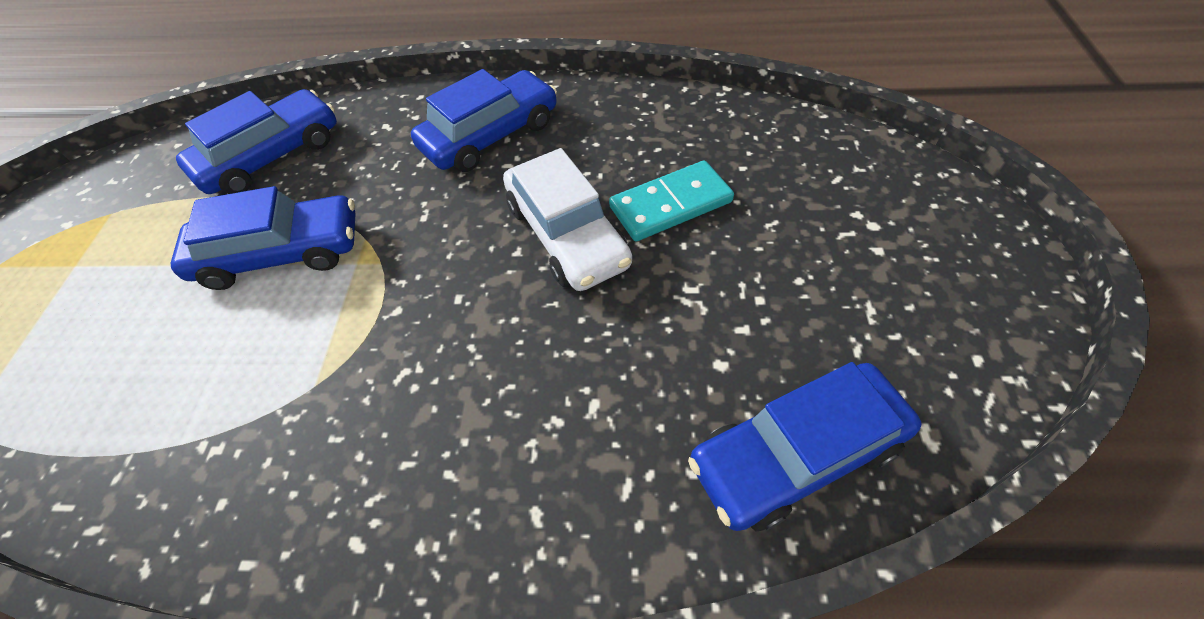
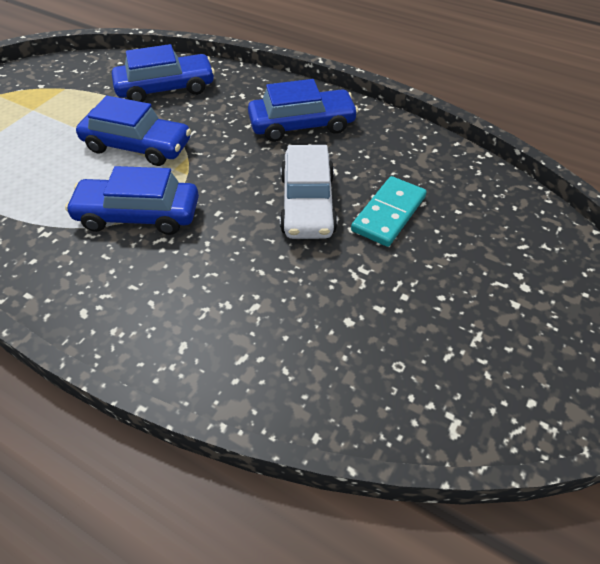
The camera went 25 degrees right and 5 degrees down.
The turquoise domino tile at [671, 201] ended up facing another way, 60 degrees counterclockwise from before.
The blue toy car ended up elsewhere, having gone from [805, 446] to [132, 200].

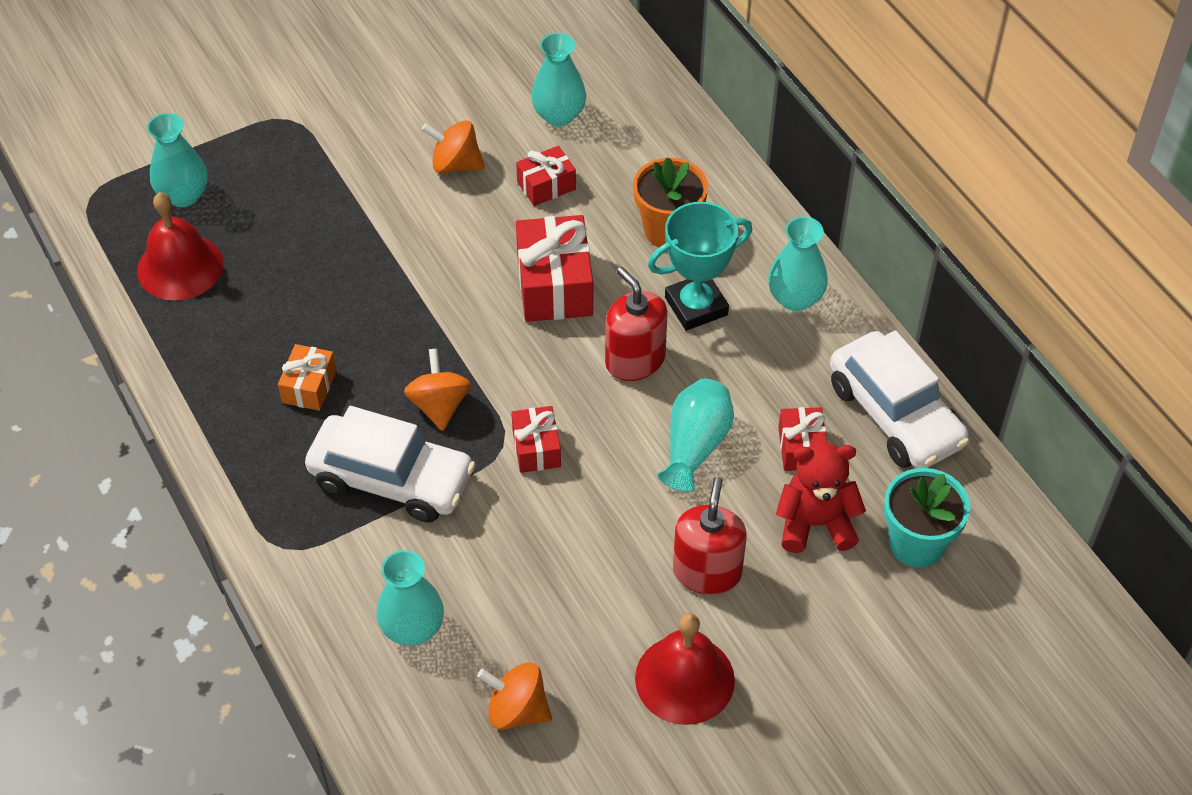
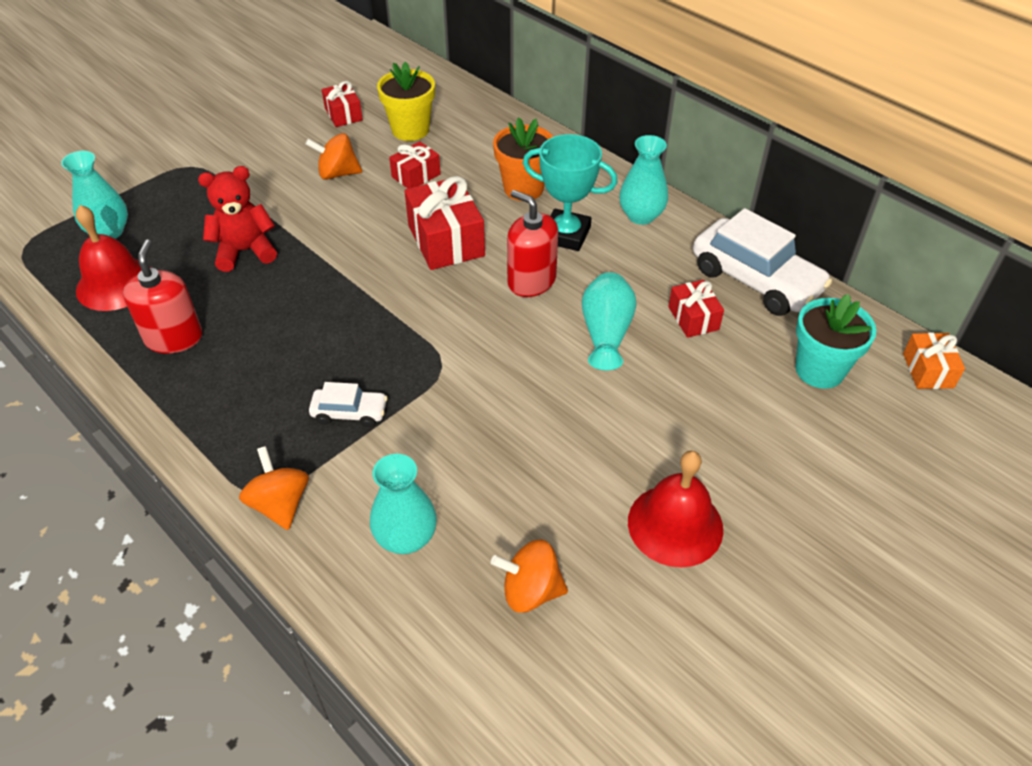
The camera went 15 degrees left and 5 degrees down.
The orange present ended up elsewhere, having gone from [307, 377] to [934, 360].
The size of the snow-white toy car at [390, 464] changed by a factor of 0.50.
The orange spinning top ended up elsewhere, having gone from [437, 389] to [274, 488].
The scarlet present ended up elsewhere, having gone from [536, 439] to [342, 104].
Where the turquoise tall vase stood at [558, 79], the yellow flower pot came to stand at [406, 101].
The turquoise prize cup at [700, 266] ended up facing another way, 60 degrees clockwise from before.
The scarlet pump bottle ended up elsewhere, having gone from [710, 536] to [162, 297].
The scarlet stuffed bear ended up elsewhere, having gone from [821, 497] to [237, 219].

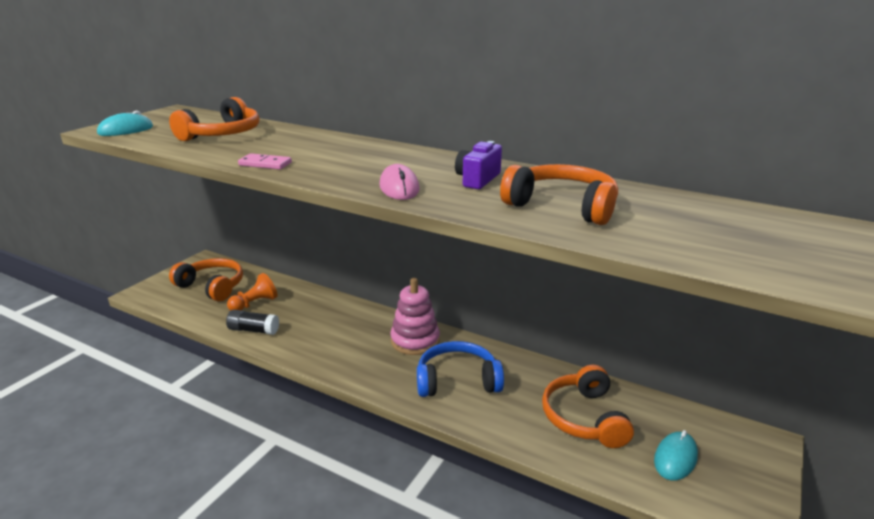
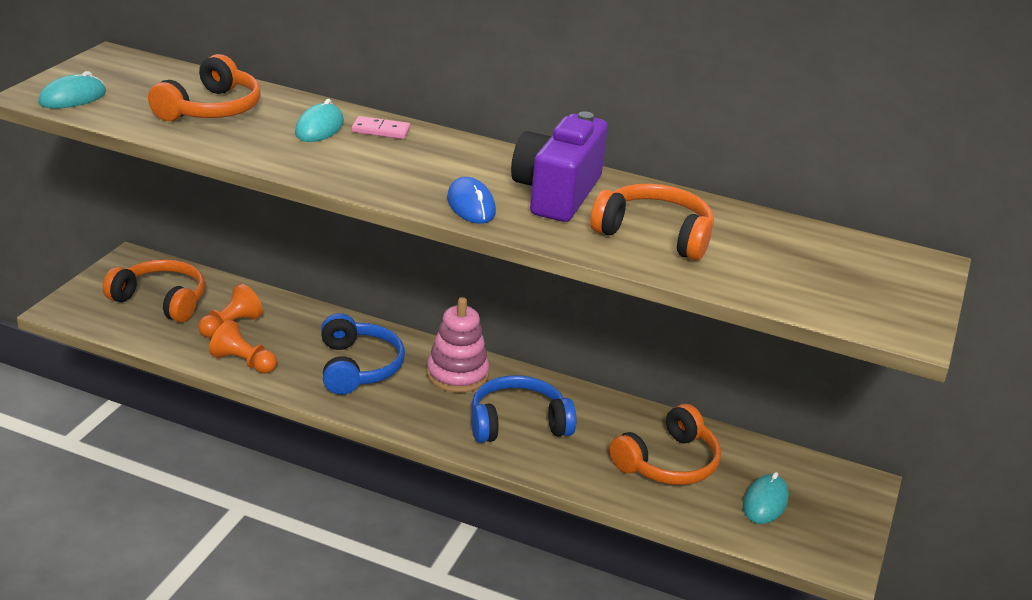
The camera went 10 degrees left and 5 degrees up.
Where the jet-black stick of glue stood at [252, 322], the orange pawn came to stand at [243, 347].
The rose-pink domino tile ended up elsewhere, having gone from [265, 161] to [381, 127].
What was the rose-pink PC mouse at [399, 182] turned into the blue PC mouse at [471, 200].
The size of the violet photo camera at [478, 165] changed by a factor of 1.83.
The orange headset at [588, 406] ended up facing another way, 120 degrees counterclockwise from before.
The second view gained the turquoise PC mouse at [319, 120].
The second view gained the blue headset at [363, 354].

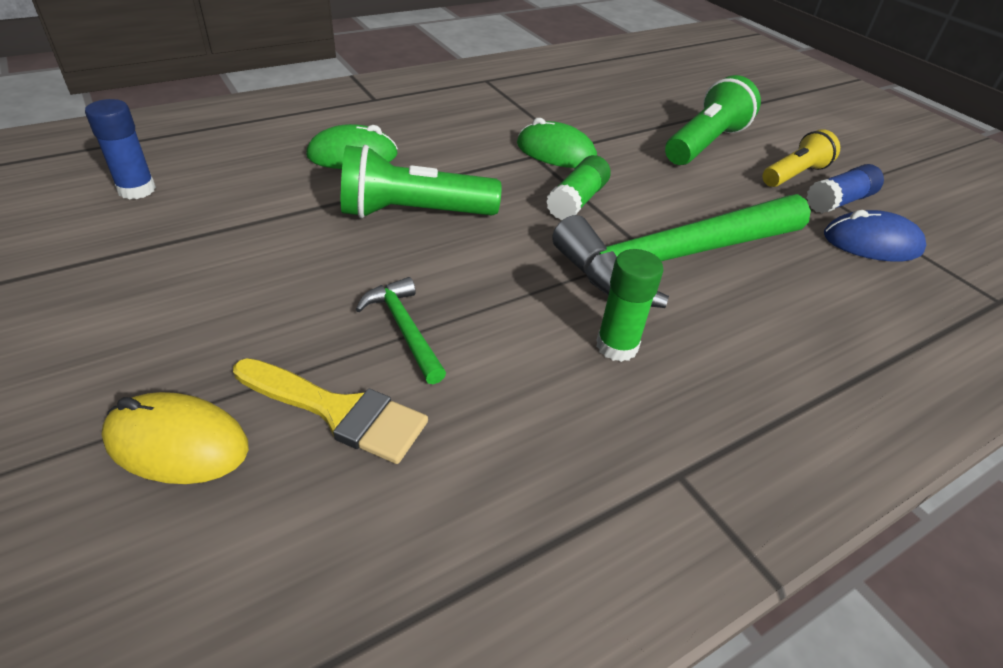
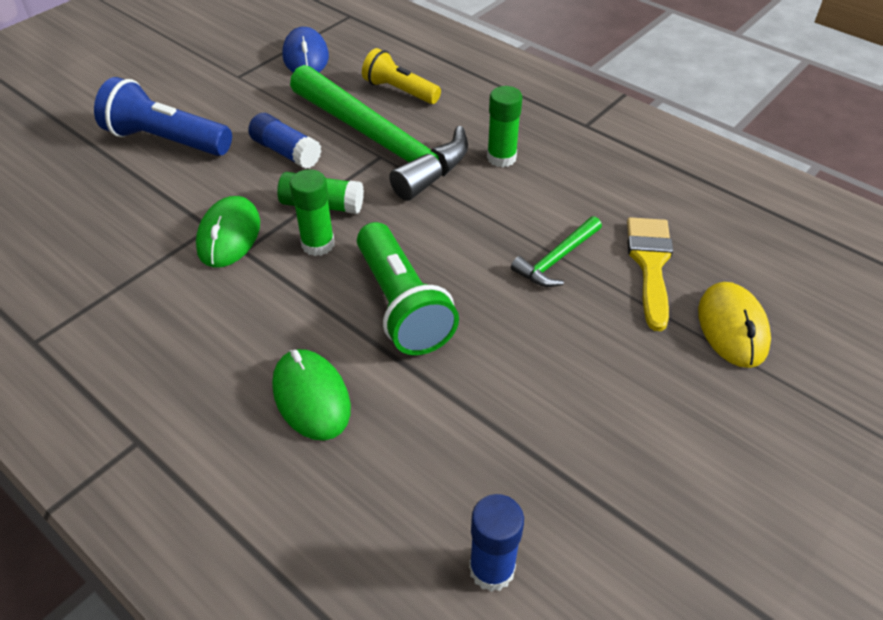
The camera went 105 degrees left and 5 degrees up.
What was the green torch at [713, 120] turned into the blue torch at [163, 116].
The yellow torch ended up elsewhere, having gone from [801, 158] to [401, 76].
The blue stick of glue ended up elsewhere, having gone from [845, 188] to [284, 141].
The second view gained the green stick of glue at [312, 212].

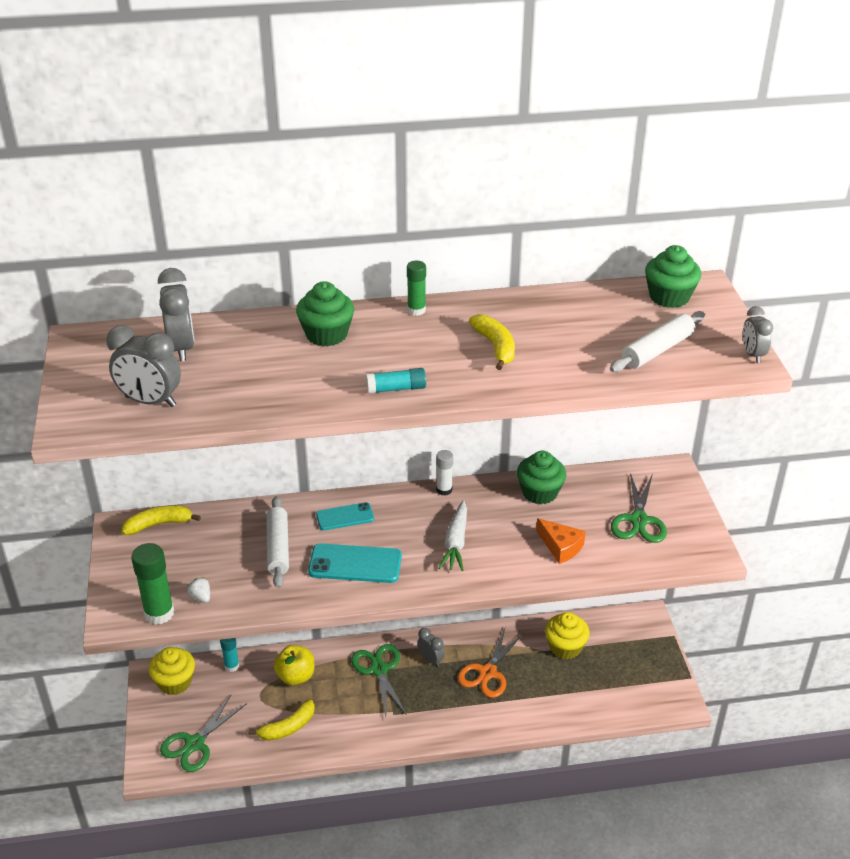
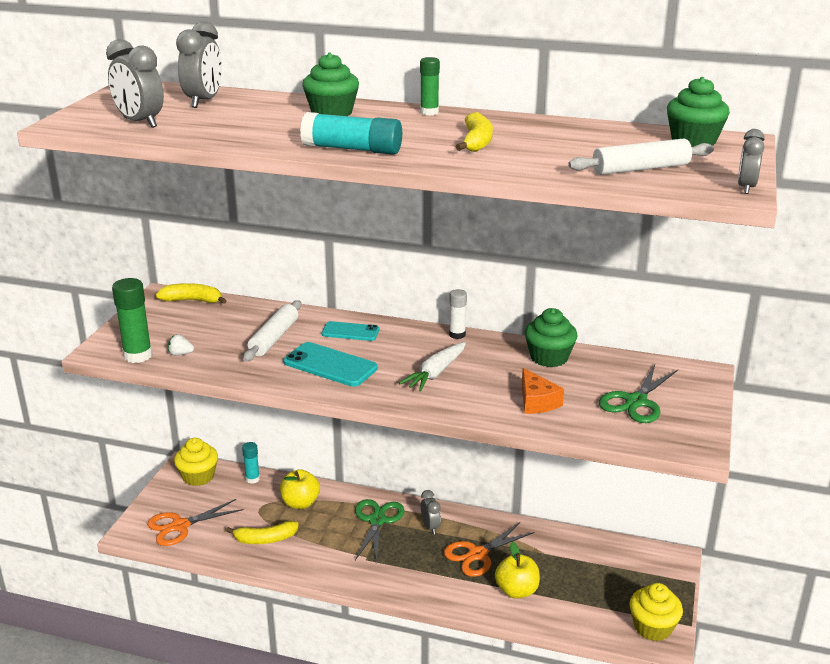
The camera went 25 degrees right and 10 degrees down.
What was the green pair of scissors at [203, 733] turned into the orange pair of scissors at [195, 522].
The snow-white strawberry at [198, 590] ended up facing another way, 75 degrees counterclockwise from before.
The size of the turquoise stick of glue at [396, 381] changed by a factor of 1.64.
The yellow cupcake ended up elsewhere, having gone from [567, 635] to [656, 612].
The second view gained the yellow apple at [517, 570].

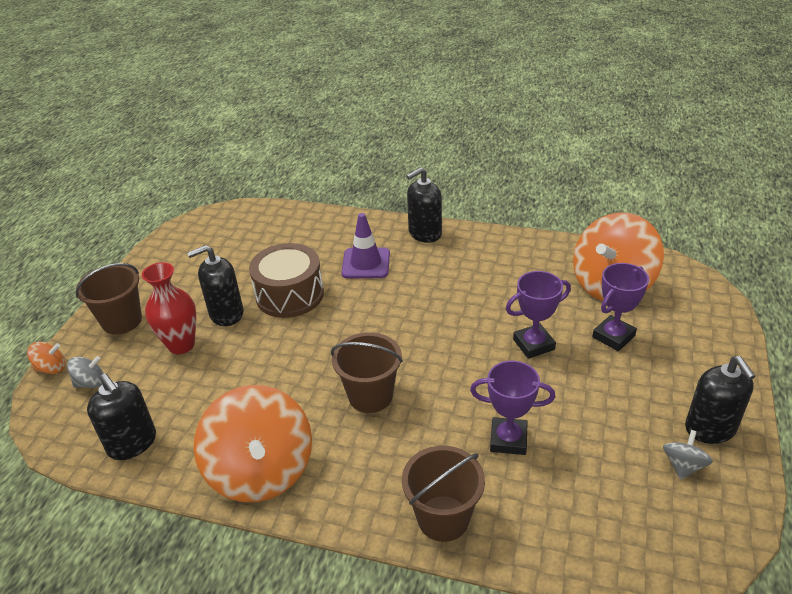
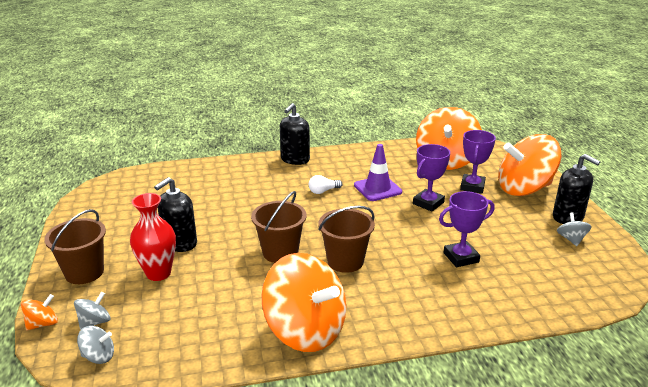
The camera went 30 degrees left and 10 degrees down.
The second view lost the jet-black pump bottle at [121, 416].
The second view lost the brown snare drum at [286, 280].
The violet safety cone ended up elsewhere, having gone from [365, 246] to [378, 172].
The brown pail ended up elsewhere, having gone from [443, 494] to [279, 227].
The second view gained the gray spinning top at [95, 345].
The second view gained the snow-white light bulb at [325, 184].
The second view gained the orange spinning top at [529, 165].

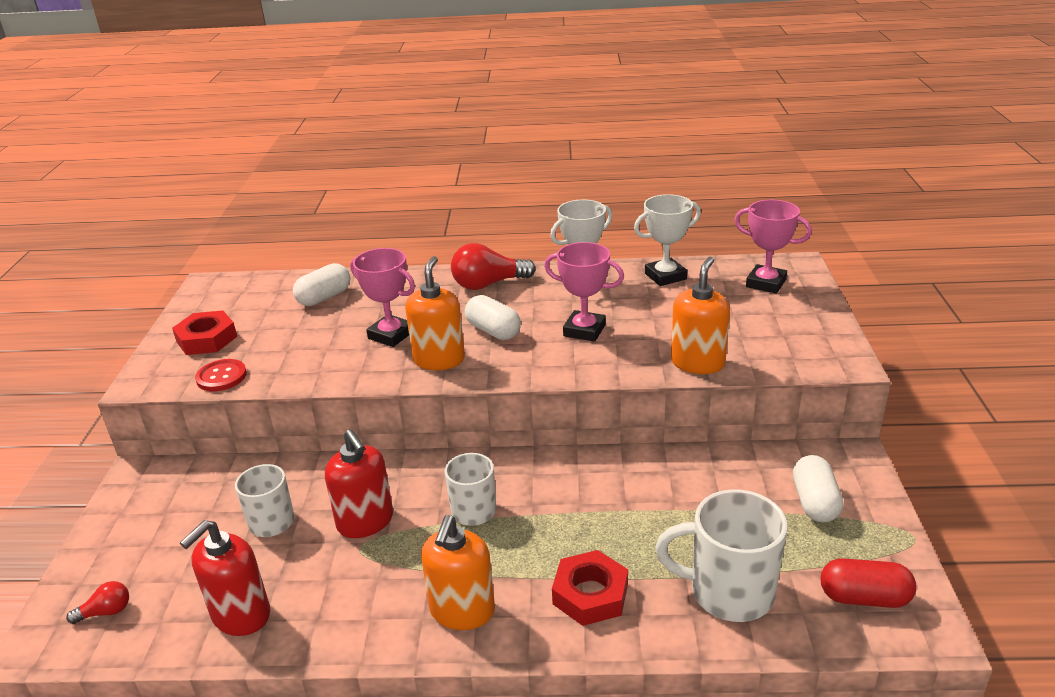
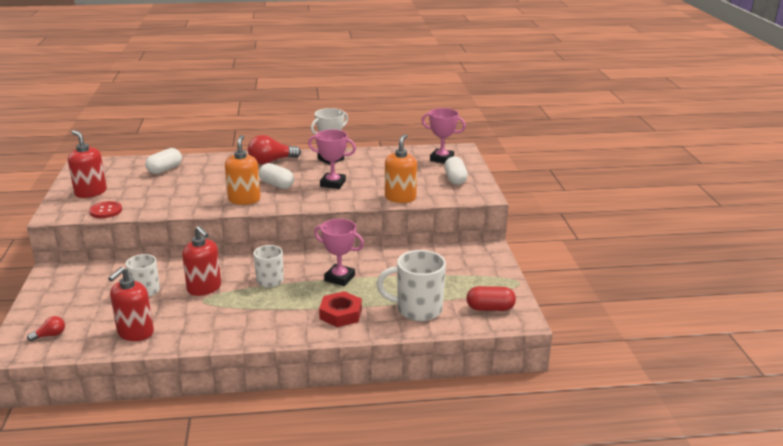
The camera went 10 degrees left and 5 degrees down.
Where the scarlet hexagon nut stood at [204, 332], the scarlet pump bottle came to stand at [87, 164].
The rose-pink prize cup ended up elsewhere, having gone from [382, 297] to [339, 252].
The second view lost the orange pump bottle at [458, 572].
The second view lost the snow-white prize cup at [667, 240].
The snow-white pill shape ended up elsewhere, having gone from [818, 488] to [456, 170].

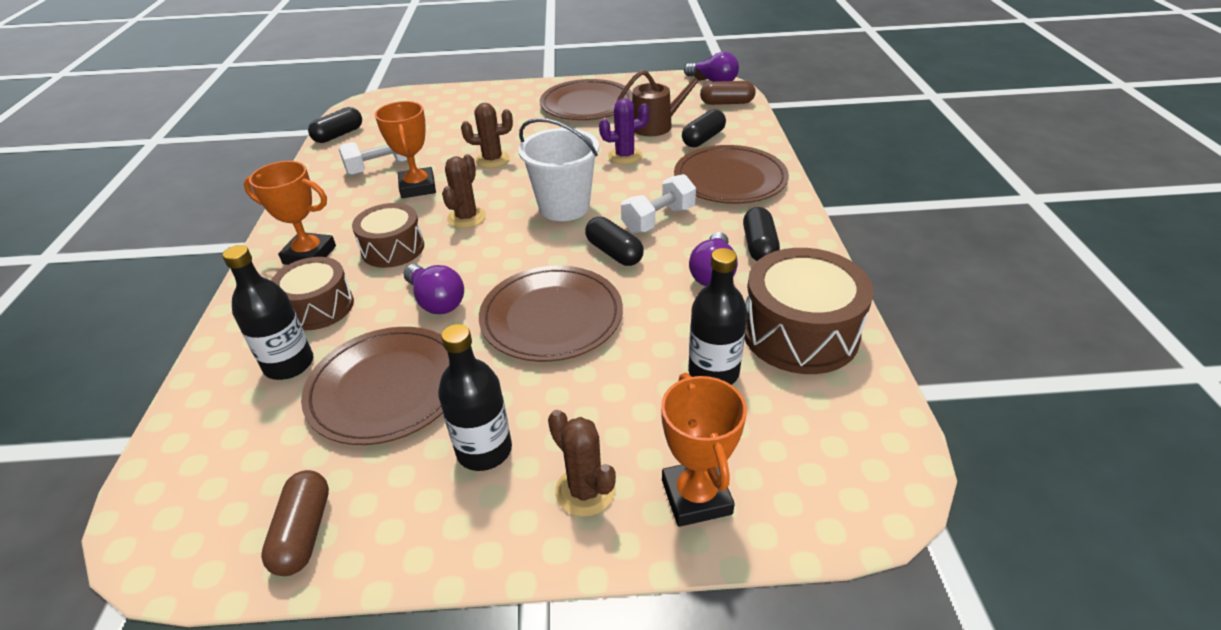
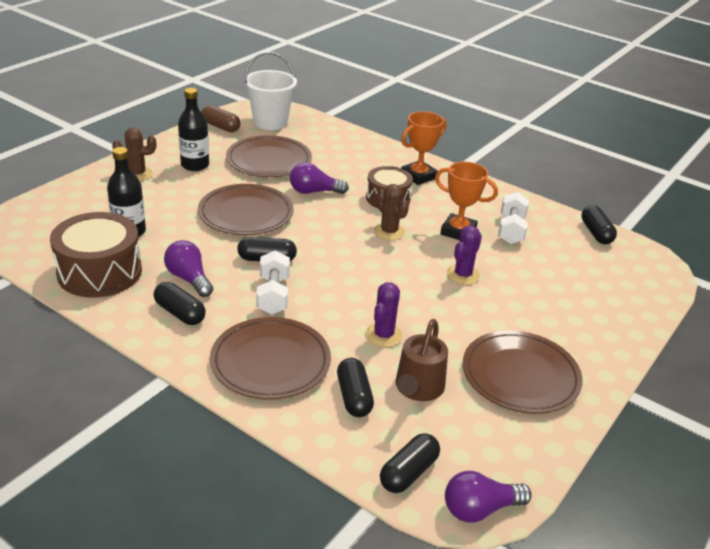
The camera went 125 degrees right and 5 degrees down.
The second view lost the jet-black bottle at [267, 312].
The second view lost the brown snare drum at [312, 293].
What was the brown cactus at [487, 135] turned into the violet cactus at [464, 255].
The snow-white pail ended up elsewhere, having gone from [559, 169] to [270, 91].
The second view lost the orange prize cup at [704, 450].
What was the brown pill shape at [728, 93] turned into the jet-black pill shape at [410, 463].

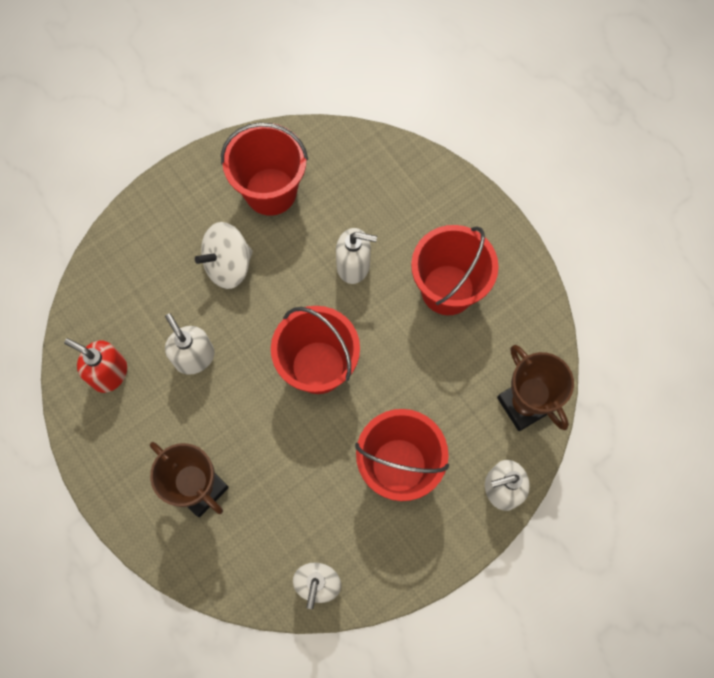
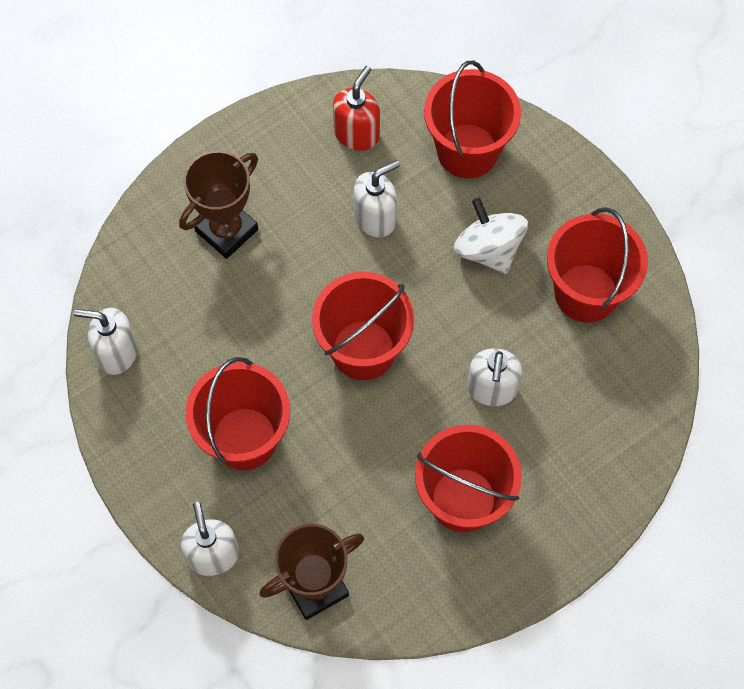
The camera went 90 degrees right and 5 degrees down.
The second view gained the scarlet pail at [472, 119].

